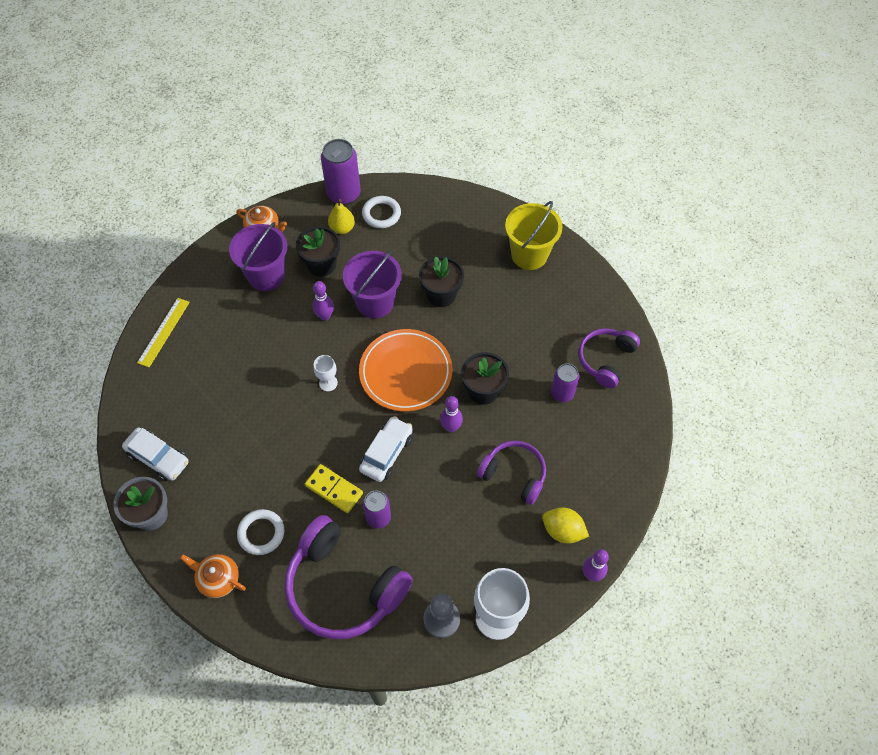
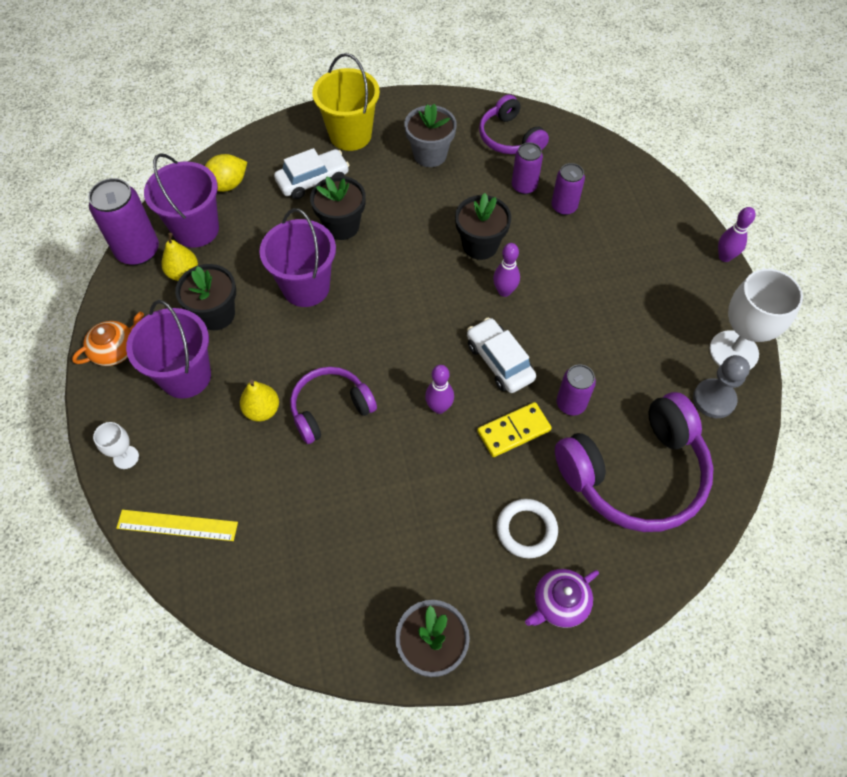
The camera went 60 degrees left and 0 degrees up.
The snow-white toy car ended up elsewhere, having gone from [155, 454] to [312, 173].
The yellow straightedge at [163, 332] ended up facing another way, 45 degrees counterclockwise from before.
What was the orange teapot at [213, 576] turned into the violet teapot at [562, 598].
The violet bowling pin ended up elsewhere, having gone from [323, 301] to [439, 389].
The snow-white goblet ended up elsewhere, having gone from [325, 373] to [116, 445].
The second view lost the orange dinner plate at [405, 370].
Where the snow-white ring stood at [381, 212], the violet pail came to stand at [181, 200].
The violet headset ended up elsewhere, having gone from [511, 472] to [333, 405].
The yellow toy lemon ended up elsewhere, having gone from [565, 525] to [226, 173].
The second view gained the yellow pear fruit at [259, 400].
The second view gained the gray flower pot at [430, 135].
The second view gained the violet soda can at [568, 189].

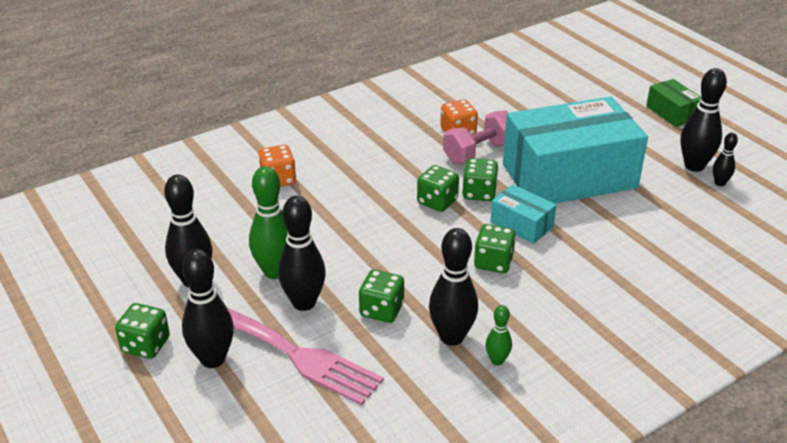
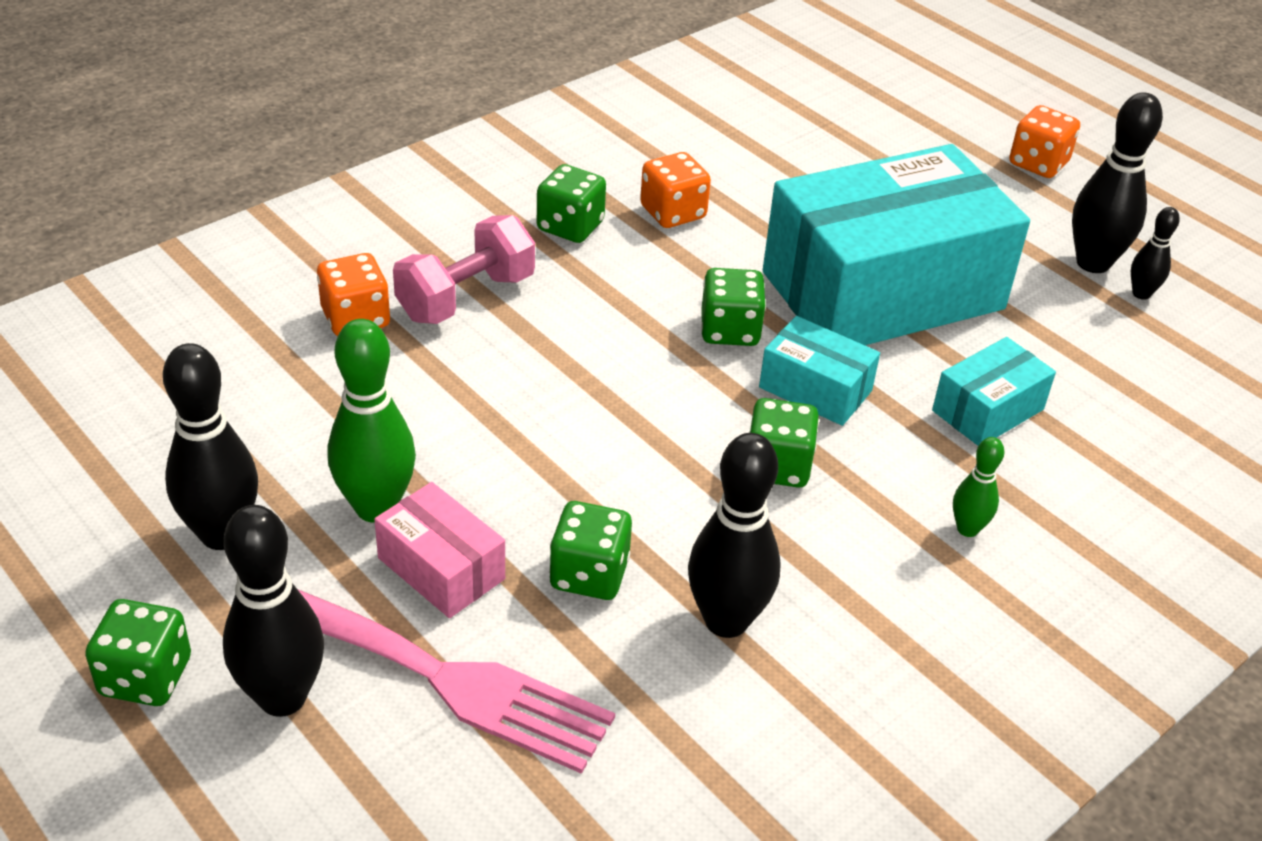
The camera went 10 degrees left and 5 degrees up.
Where the jet-black bowling pin stood at [302, 253], the rose-pink package came to stand at [439, 550].
The green die ended up elsewhere, having gone from [438, 188] to [571, 203].
The rose-pink hand weight ended up elsewhere, having gone from [476, 137] to [464, 269].
The green bowling pin ended up elsewhere, having gone from [499, 335] to [978, 487].
Where the green package stood at [673, 103], the orange die came to stand at [1044, 141].
The second view gained the turquoise package at [994, 391].

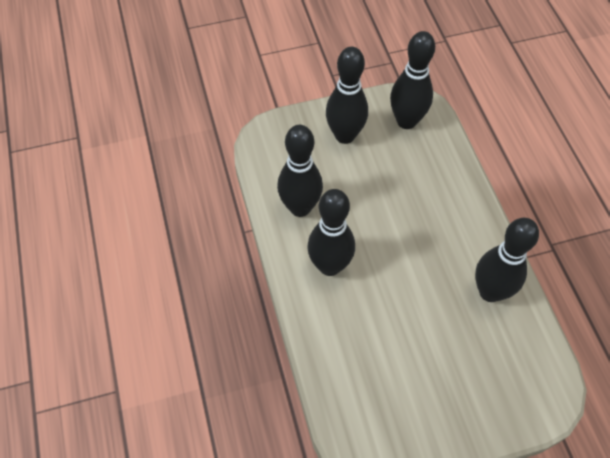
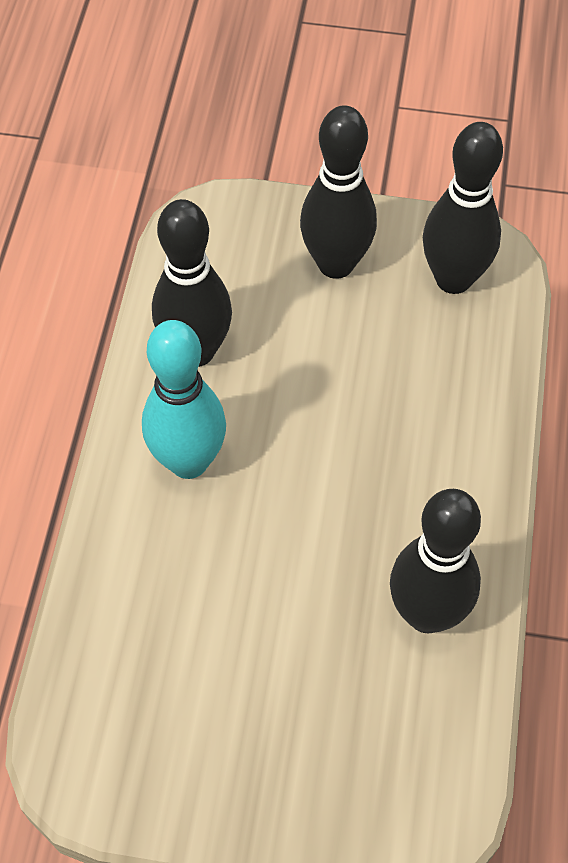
The camera went 25 degrees right and 0 degrees up.
What was the jet-black bowling pin at [331, 232] turned into the turquoise bowling pin at [184, 399].

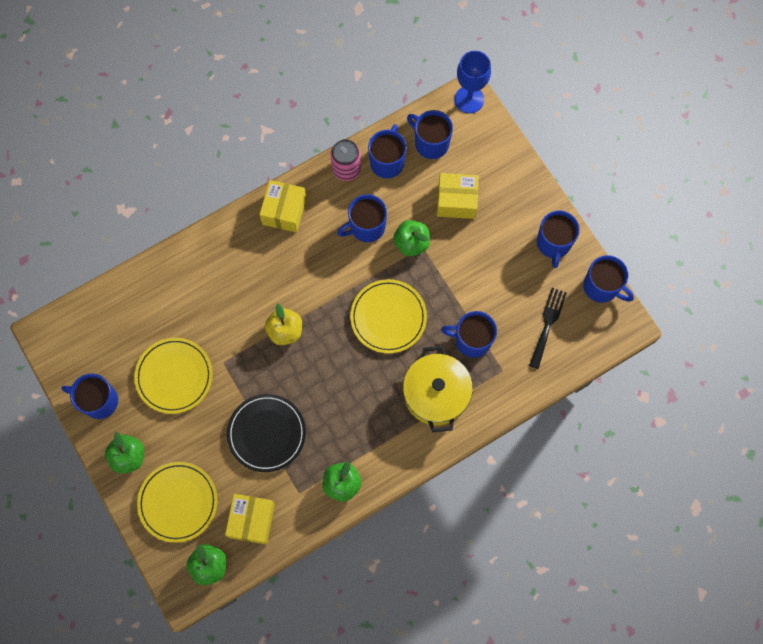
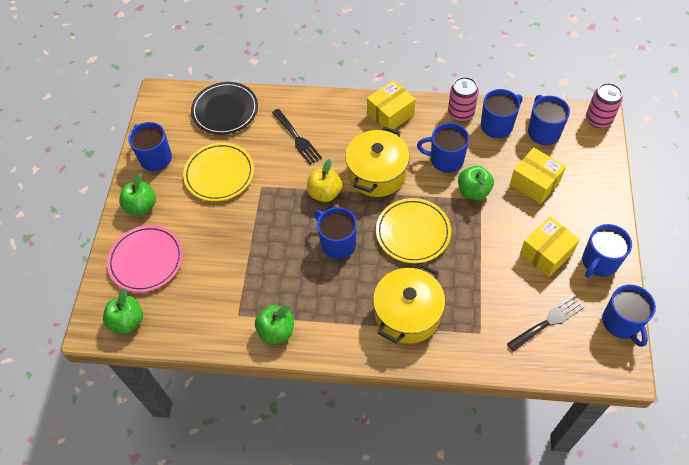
The camera went 40 degrees right and 15 degrees down.
What was the yellow dinner plate at [177, 502] turned into the rose-pink dinner plate at [145, 258].
The yellow package ended up elsewhere, having gone from [250, 519] to [550, 247].
The jet-black dinner plate ended up elsewhere, having gone from [266, 433] to [224, 108].
The blue coffee mug ended up elsewhere, having gone from [469, 334] to [335, 233].
Where the blue goblet stood at [472, 82], the rose-pink soda can came to stand at [604, 105].
The second view gained the jet-black dinner fork at [297, 137].
The second view gained the yellow stockpot at [377, 162].

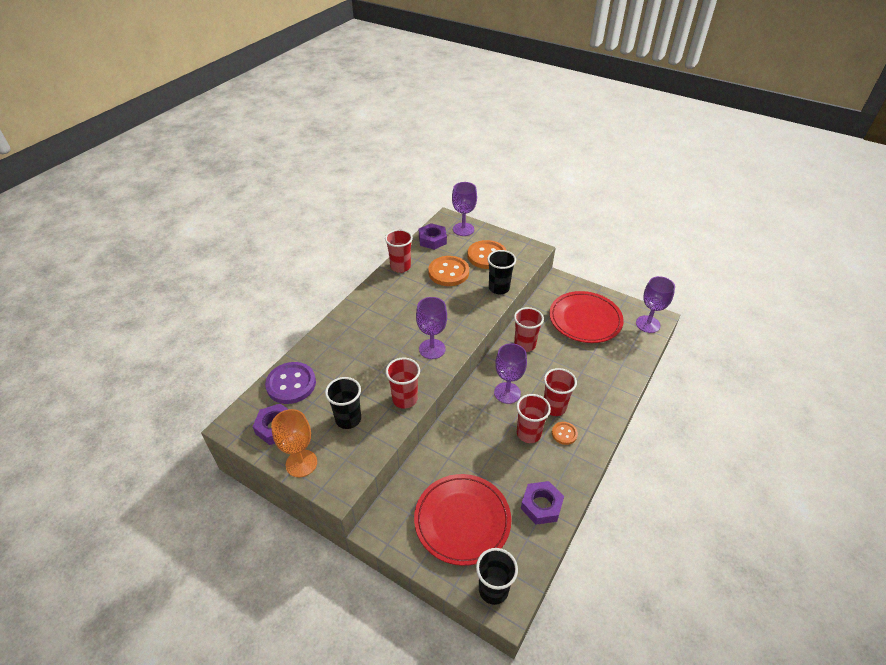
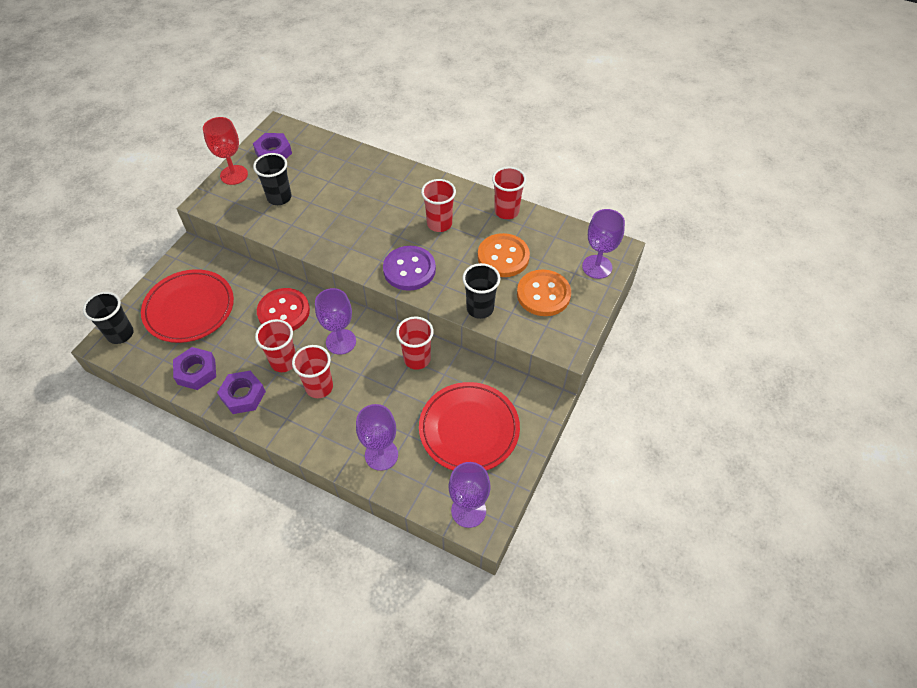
The camera went 85 degrees right and 10 degrees up.
The violet button ended up elsewhere, having gone from [290, 383] to [409, 268].
What was the orange goblet at [294, 443] turned into the scarlet goblet at [225, 151].
The scarlet beaker ended up elsewhere, having gone from [402, 383] to [438, 205].
The violet goblet ended up elsewhere, having gone from [431, 328] to [377, 437].
The violet hexagon nut ended up elsewhere, having gone from [433, 236] to [241, 392].
The second view lost the orange button at [565, 433].
The second view gained the scarlet button at [283, 309].

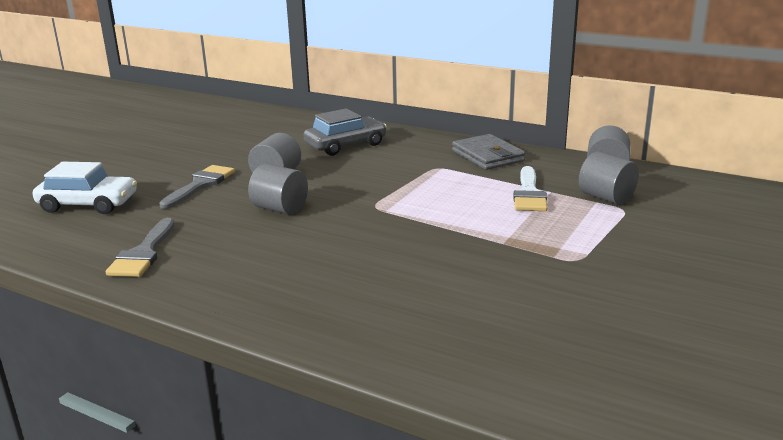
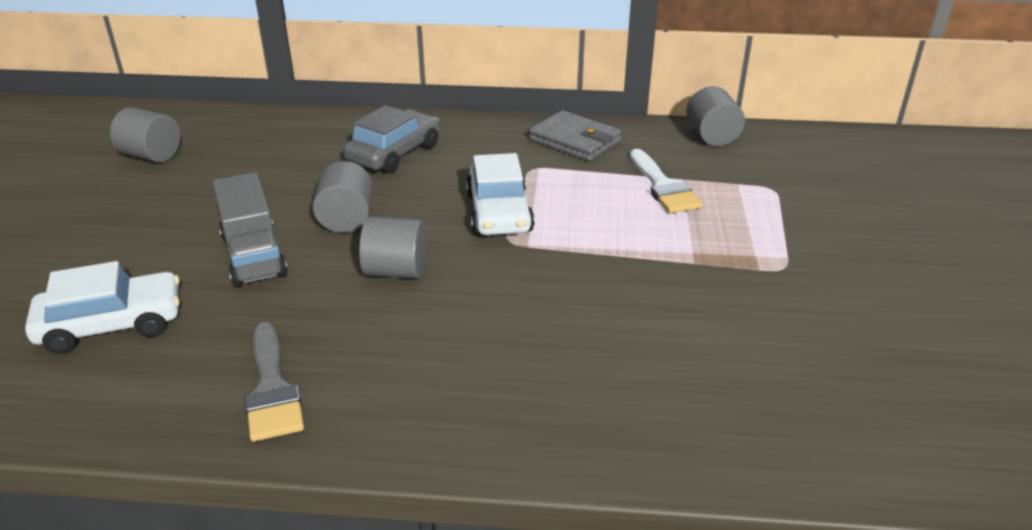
The camera went 25 degrees left and 10 degrees up.
Where the gray paint brush stood at [197, 187], the gray truck came to stand at [250, 229].
The gray solid cylinder ended up elsewhere, having gone from [609, 178] to [145, 135].
The second view gained the snow-white toy car at [500, 194].

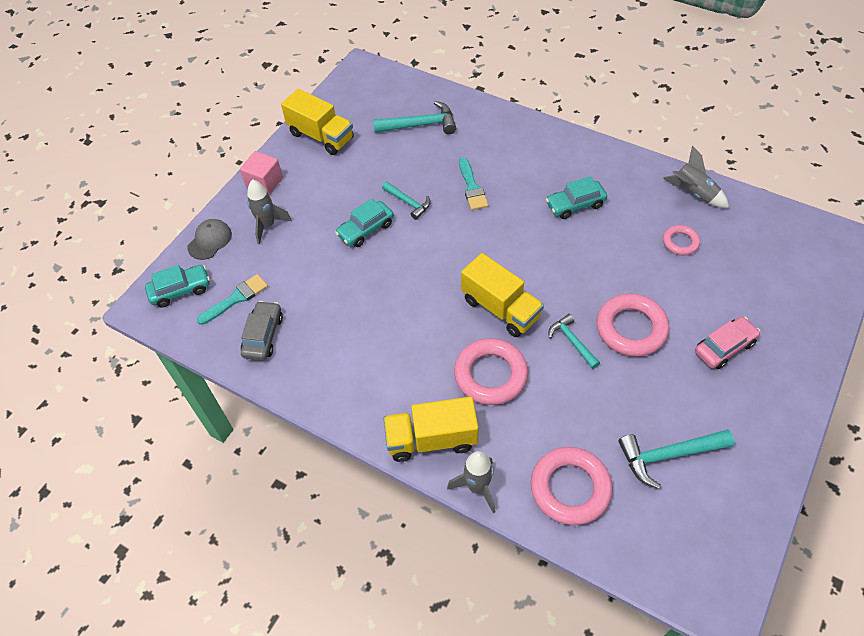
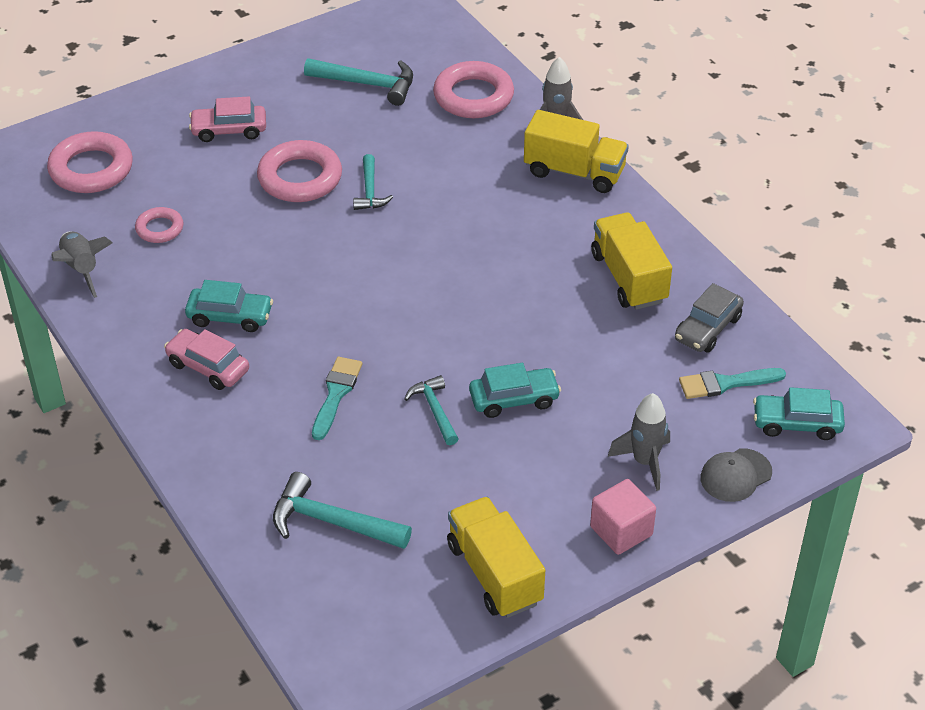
The camera went 155 degrees left and 10 degrees down.
The rose-pink ring ended up elsewhere, having gone from [491, 371] to [90, 162].
The yellow truck ended up elsewhere, having gone from [502, 295] to [631, 261].
The second view gained the rose-pink toy car at [206, 359].

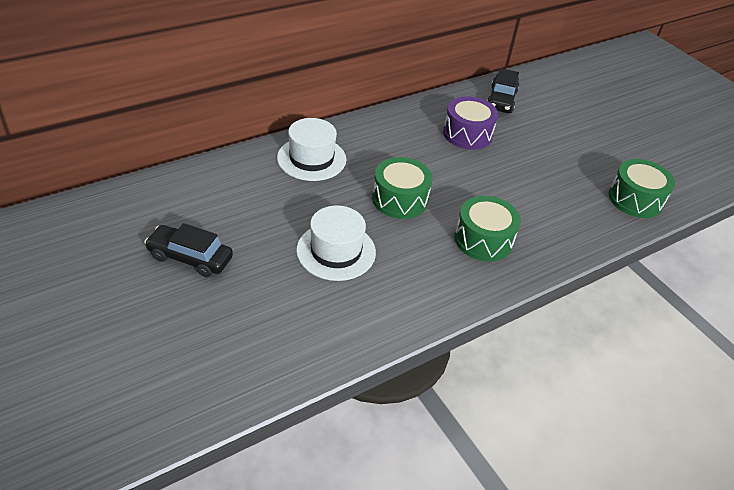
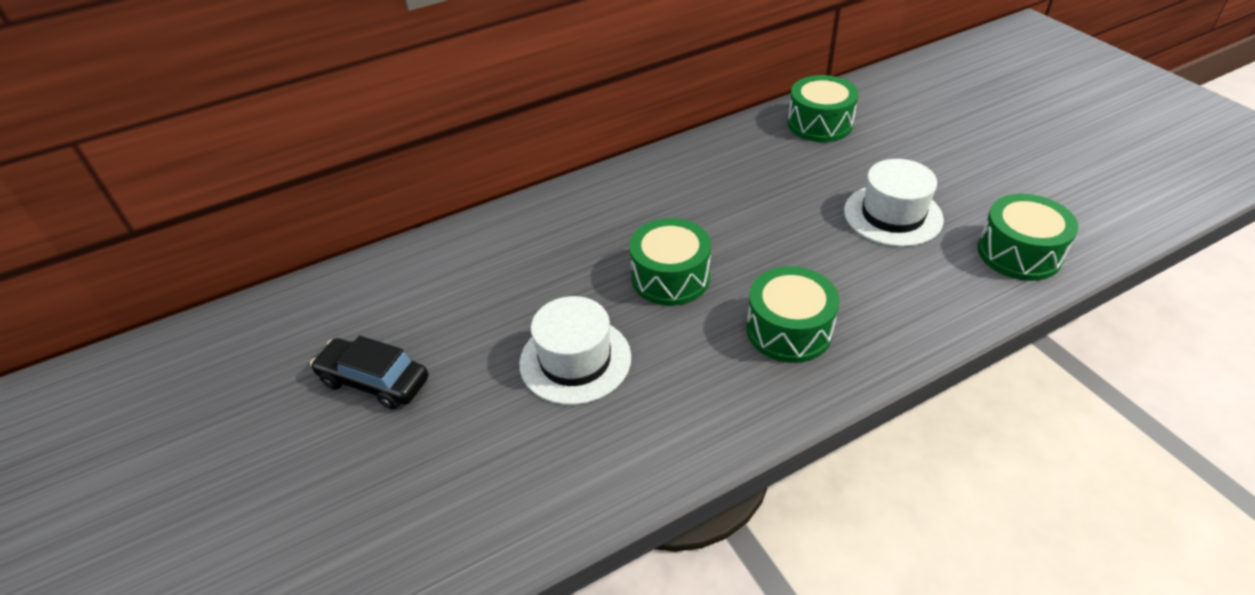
The camera went 10 degrees right and 0 degrees up.
The snow-white hat ended up elsewhere, having gone from [311, 149] to [894, 203].
The second view lost the violet snare drum at [470, 123].
Where the jet-black toy car stood at [503, 90], the green snare drum came to stand at [823, 108].

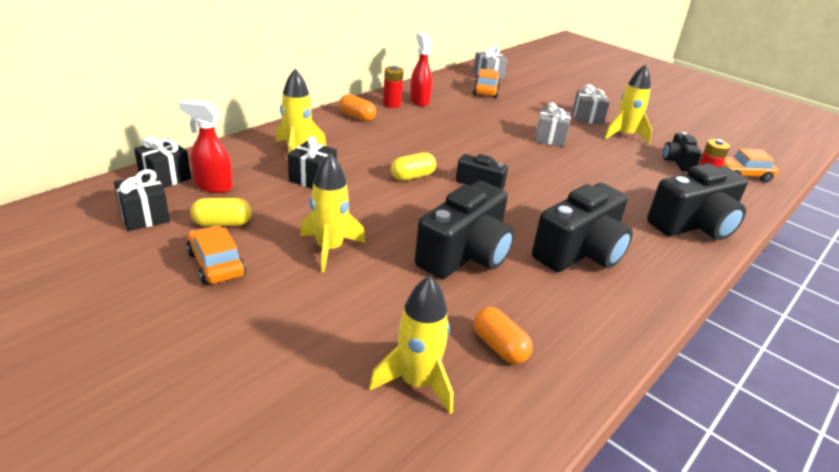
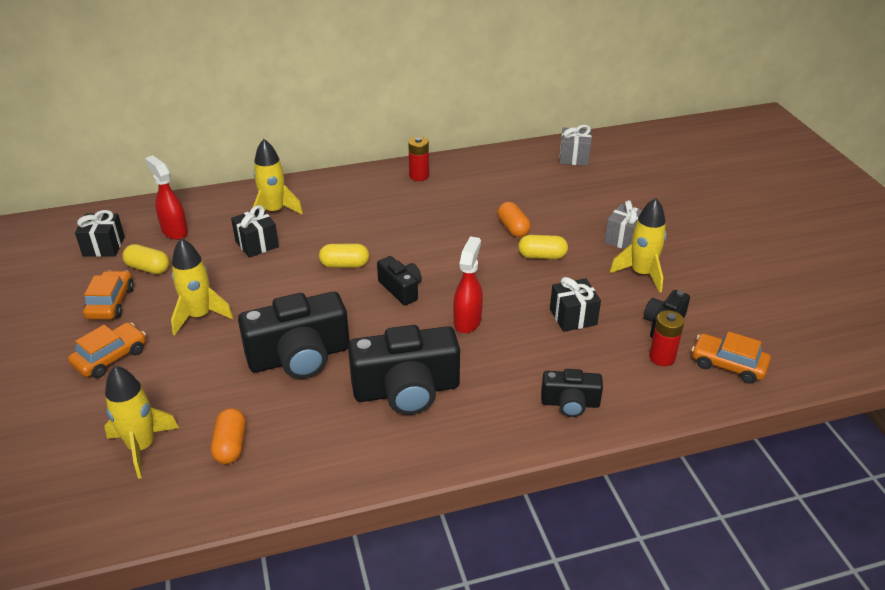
The camera went 35 degrees right and 5 degrees up.
The jet-black present ended up elsewhere, having gone from [162, 162] to [575, 304].
The orange pill shape ended up elsewhere, having gone from [357, 107] to [514, 219].
The scarlet sprayer ended up elsewhere, having gone from [421, 69] to [468, 284].
The orange toy car ended up elsewhere, having gone from [486, 83] to [107, 350].
Where the gray present stood at [553, 124], the yellow pill shape came to stand at [543, 247].
The size of the jet-black photo camera at [697, 201] changed by a factor of 0.54.

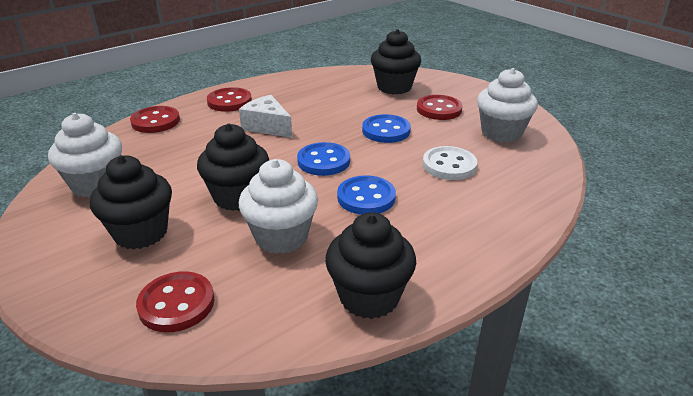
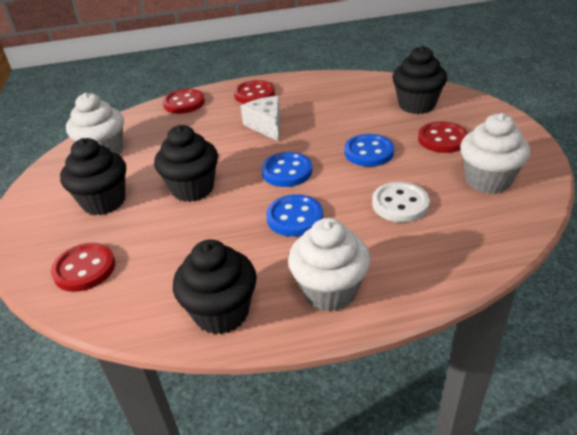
The camera went 30 degrees right and 5 degrees up.
The snow-white cupcake ended up elsewhere, having gone from [278, 206] to [329, 265].

